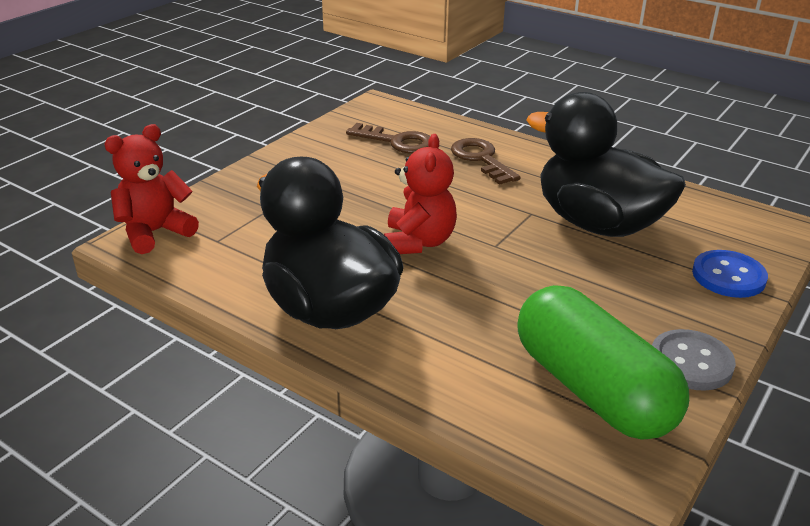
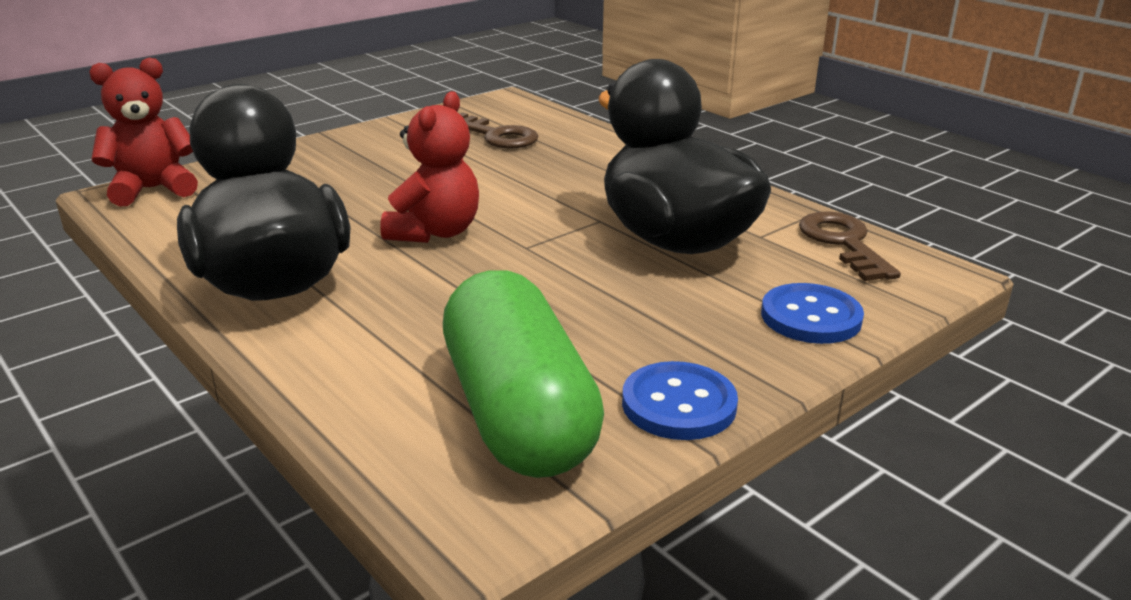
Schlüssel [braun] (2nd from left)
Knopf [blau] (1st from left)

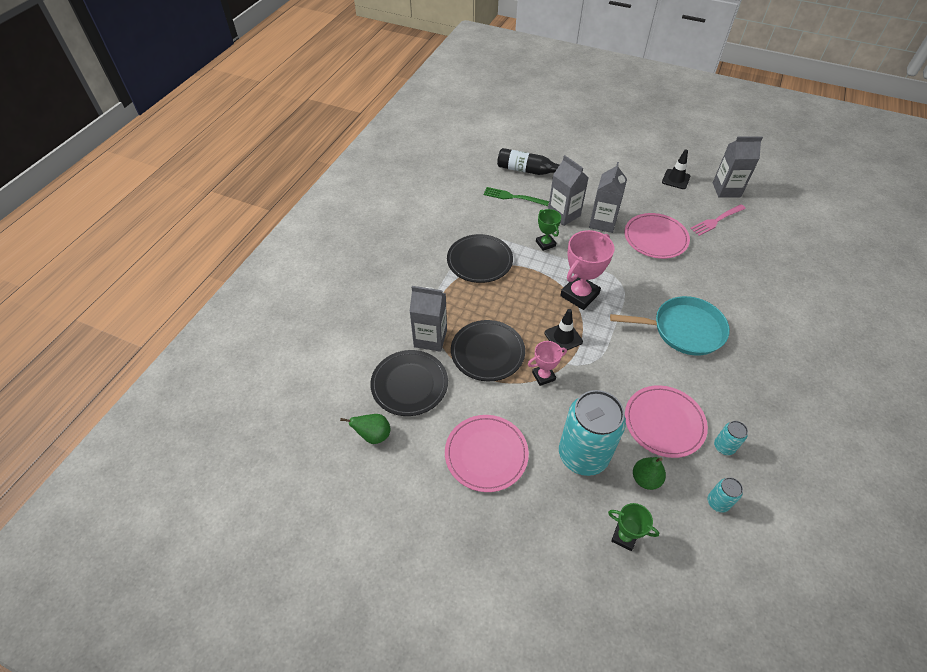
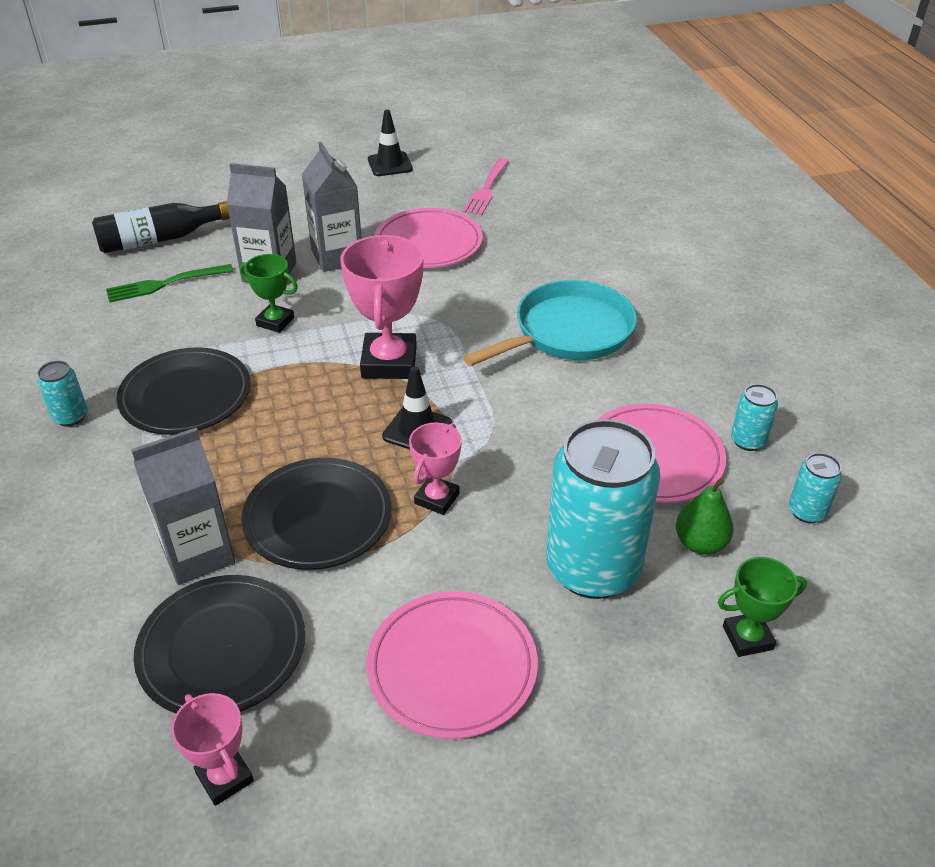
Getränkekarton [grau] (4th from left in the first image)
Dose [türkis] (1st from left)
Pokal [rosa] (1st from left)

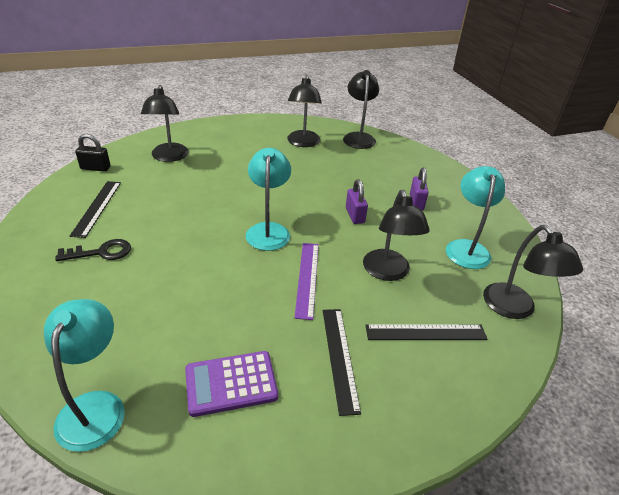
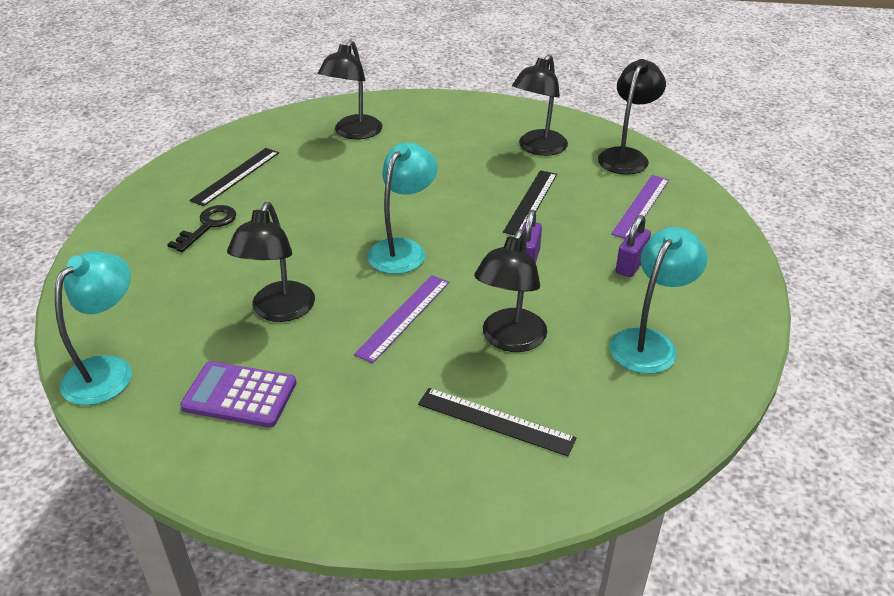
Vorhängeschloss [schwarz]
Lineal [lila] (2nd from left)
Lineal [schwarz] (3rd from left)
Lampe [schwarz] (1st from left)
Schlüssel [schwarz]

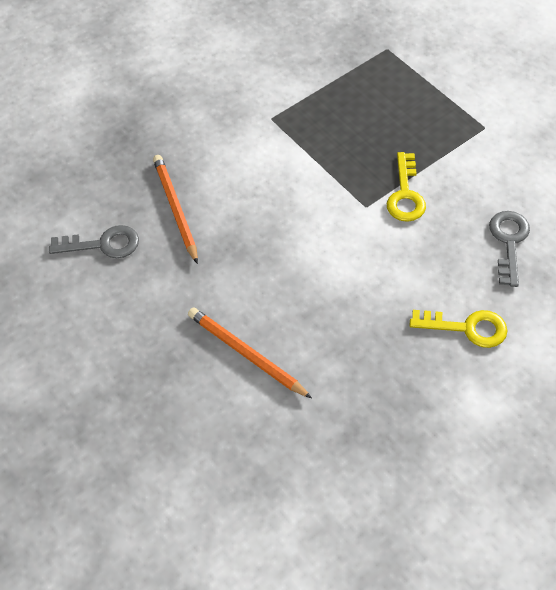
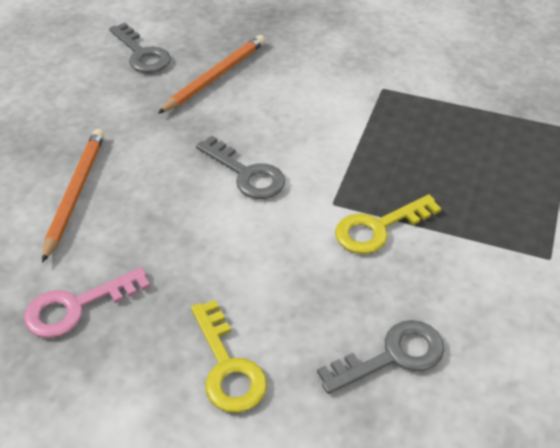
Schlüssel [rosa]
Schlüssel [grau] (2nd from left)

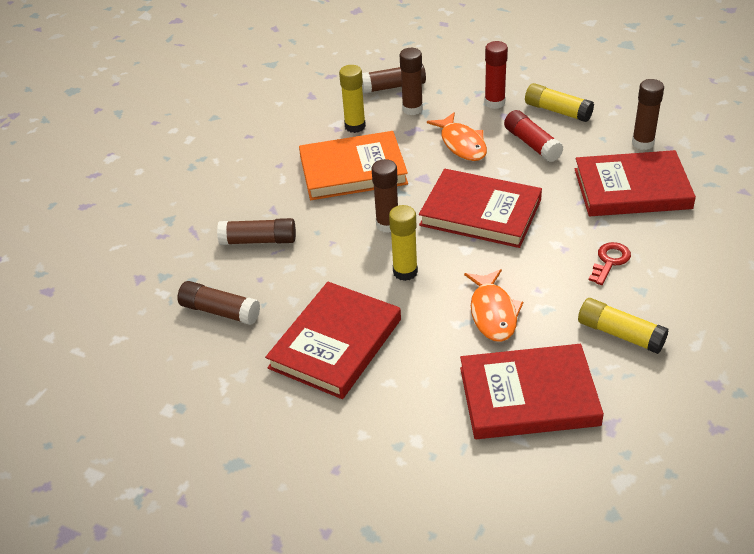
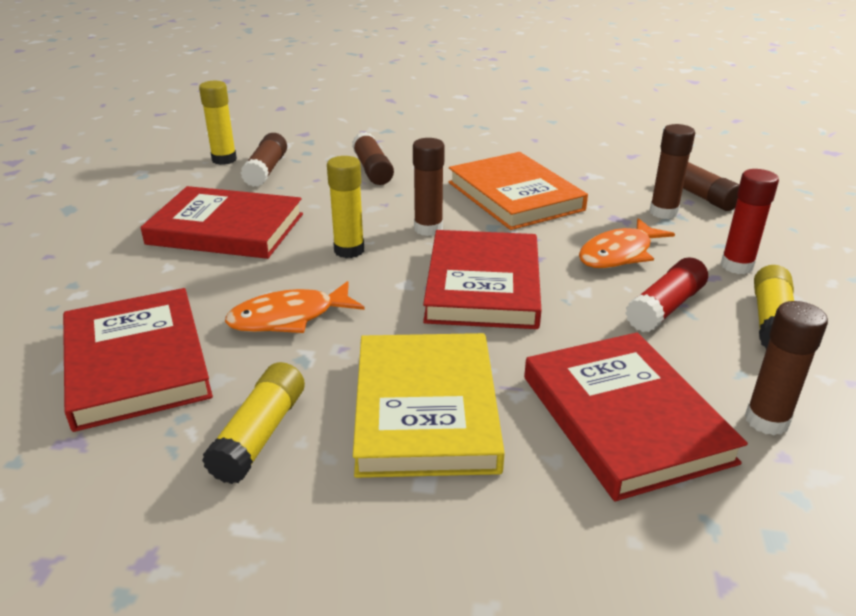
Klebestift [gelb] (1st from left)
Buch [gelb]

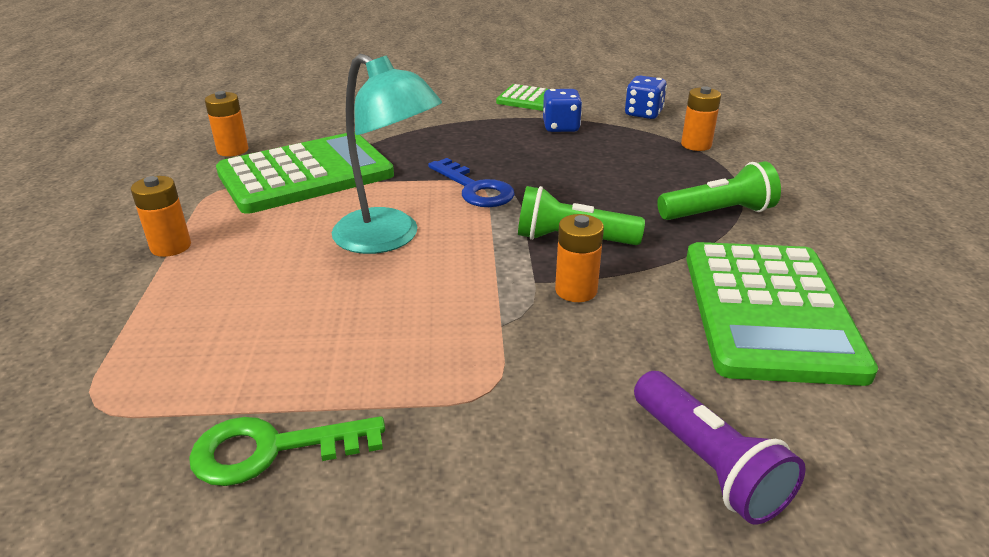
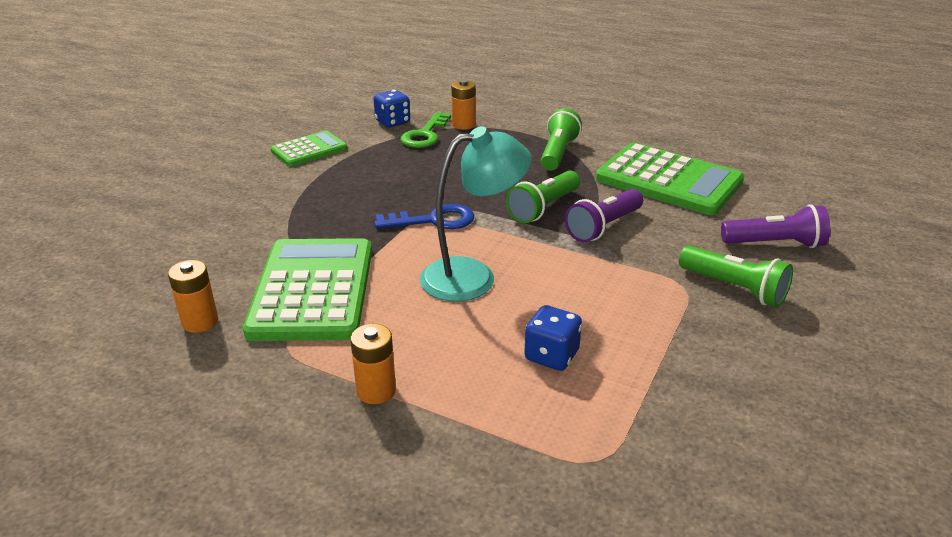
Taschenlampe [grün] (3rd from left)
Schlüssel [grün]
Spielwürfel [blau] (2nd from left)
Taschenlampe [lila] (1st from left)

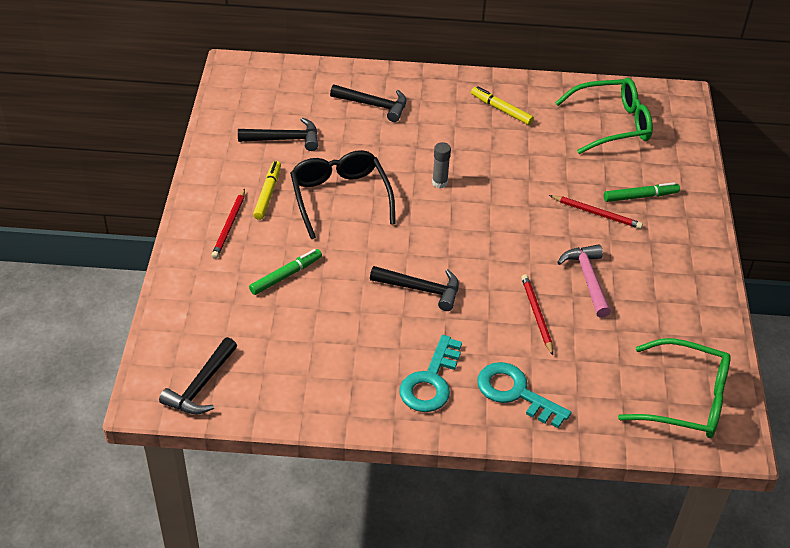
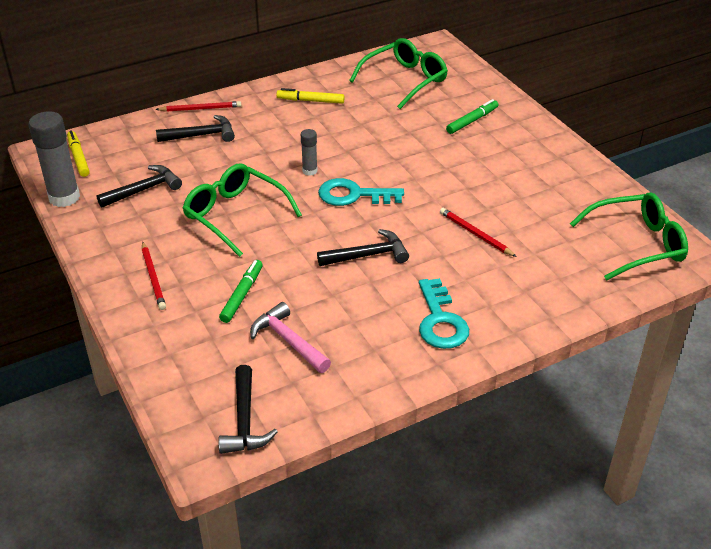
Klebestift [grau] (1st from left)
Filzstift [gelb] (1st from left)
Schlüssel [türkis] (1st from left)
Bleistift [rot] (2nd from left)
Hammer [rosa]
Brille [grün] (1st from left)

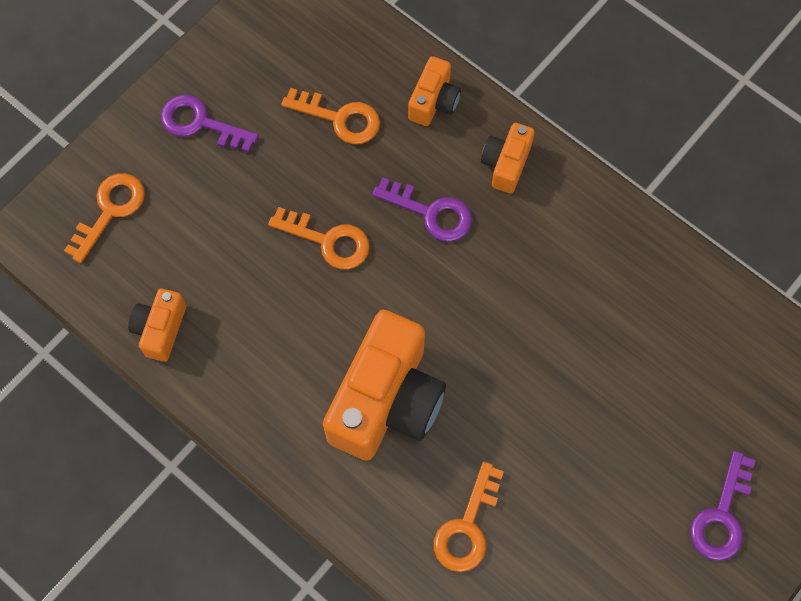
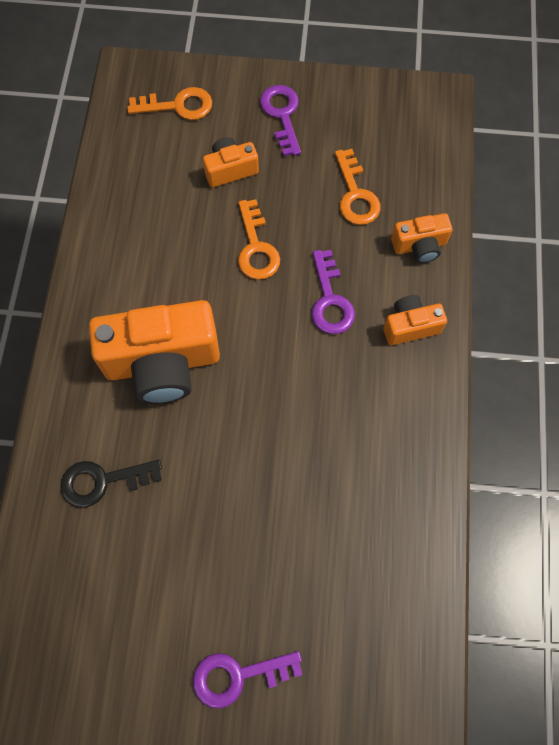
Kamera [orange] (2nd from left)
Schlüssel [schwarz]

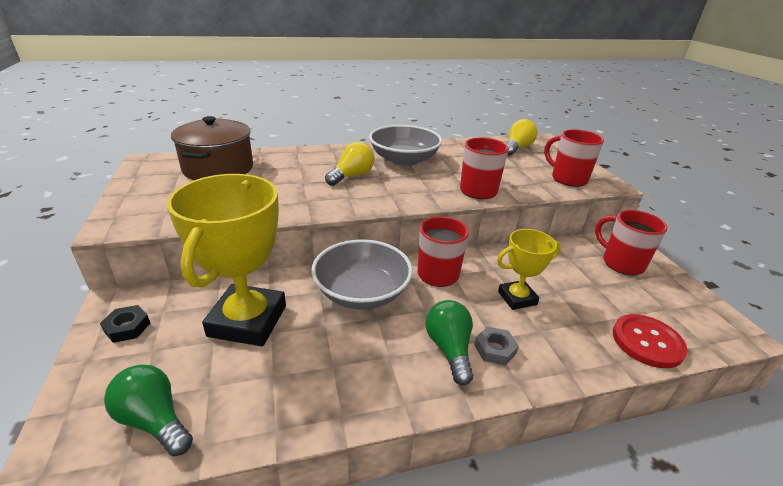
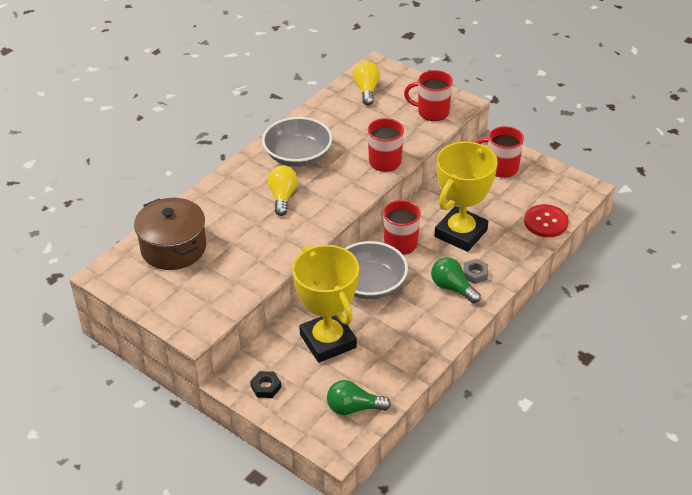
Pokal [gelb] (2nd from left)

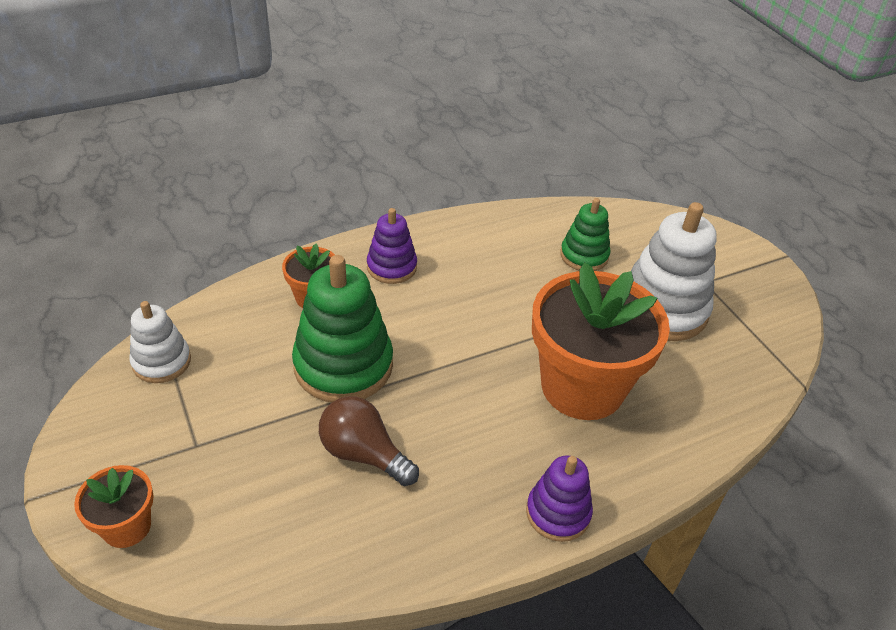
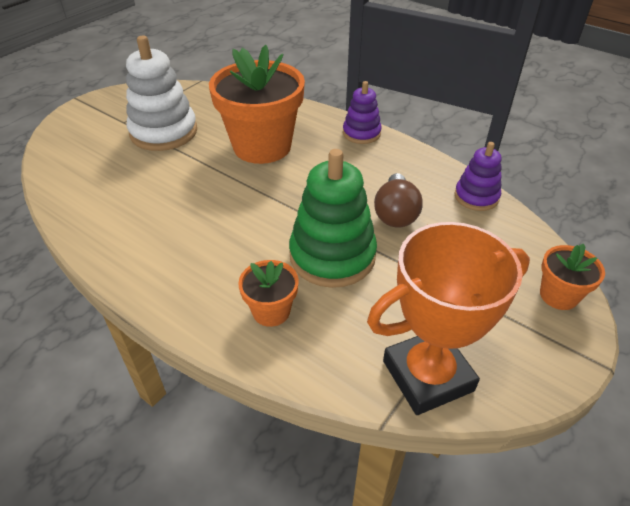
Stapelspielzeug [grün] (2nd from left in the first image)
Stapelspielzeug [lila] (2nd from left)
Pokal [orange]

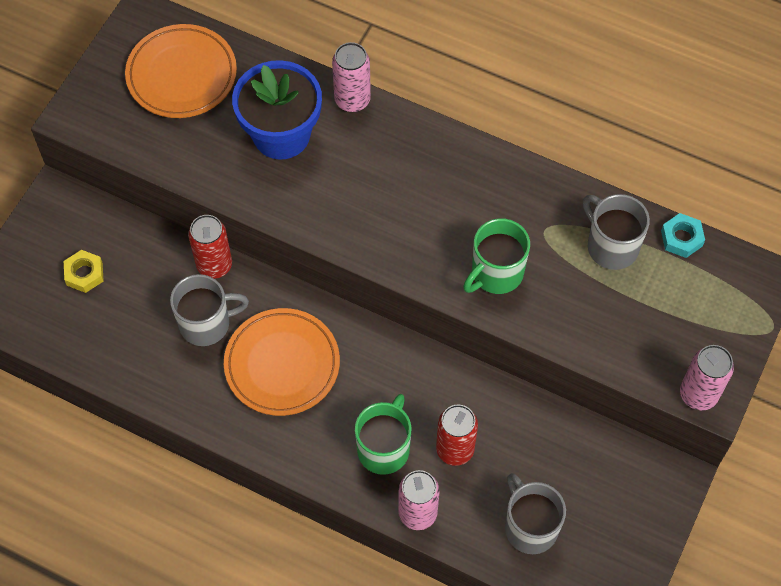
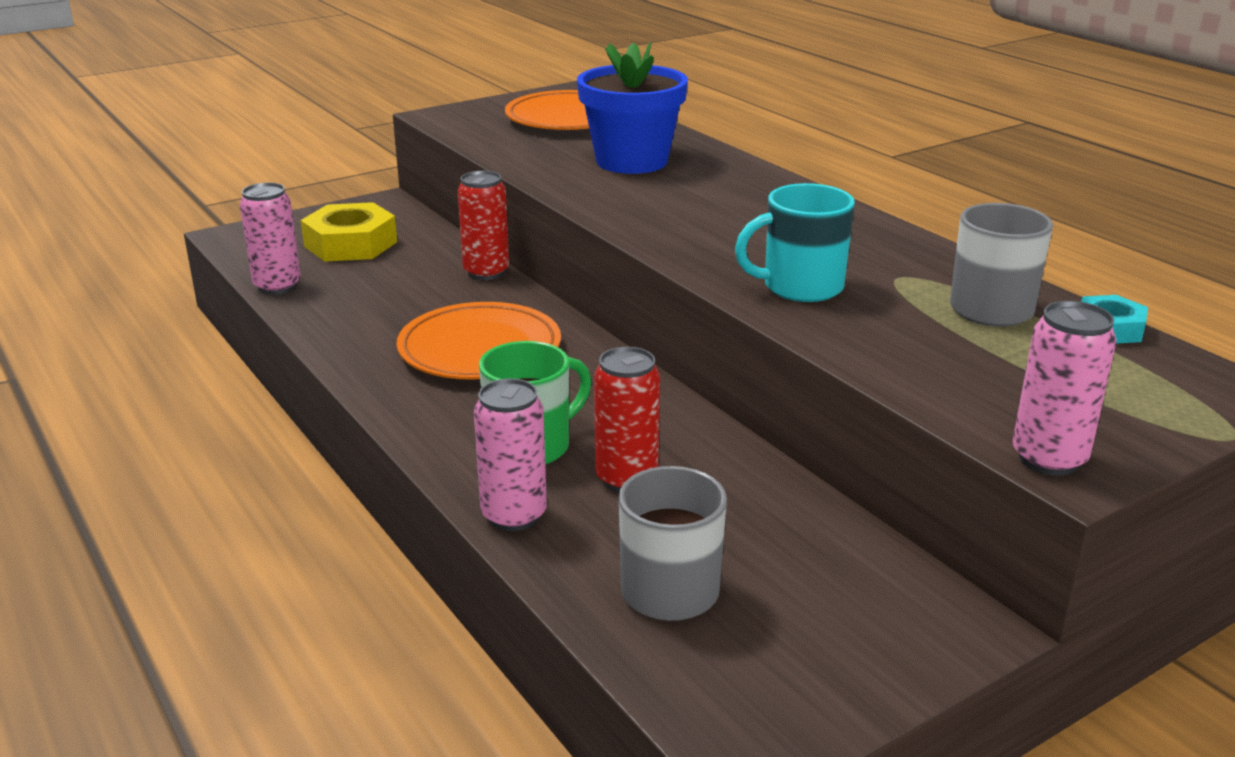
Tasse [grau] (1st from left in the first image)
Dose [rosa] (1st from left)
Tasse [türkis]
Sechskantmutter [gelb]

